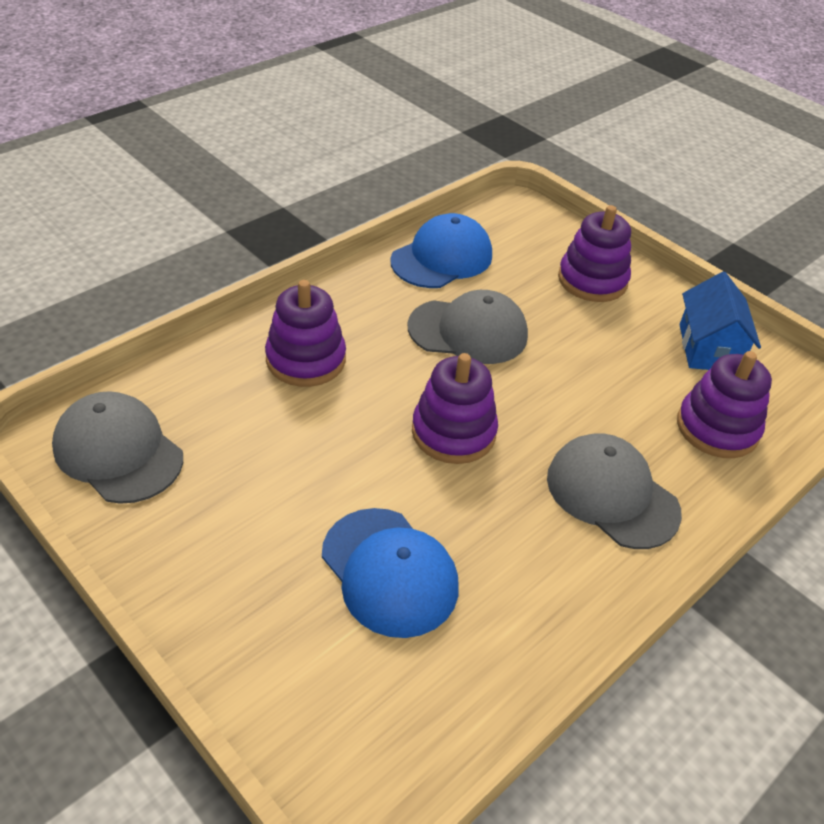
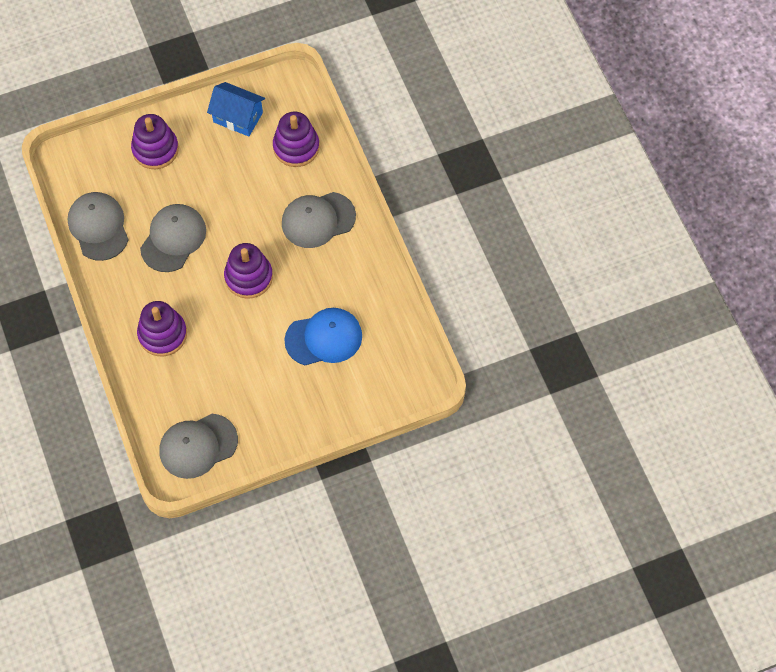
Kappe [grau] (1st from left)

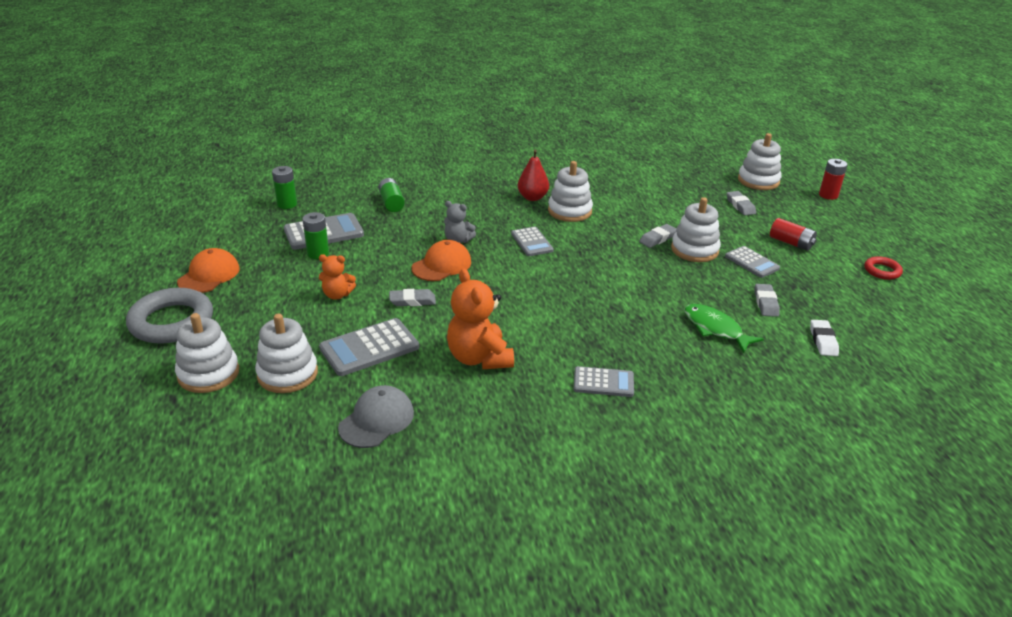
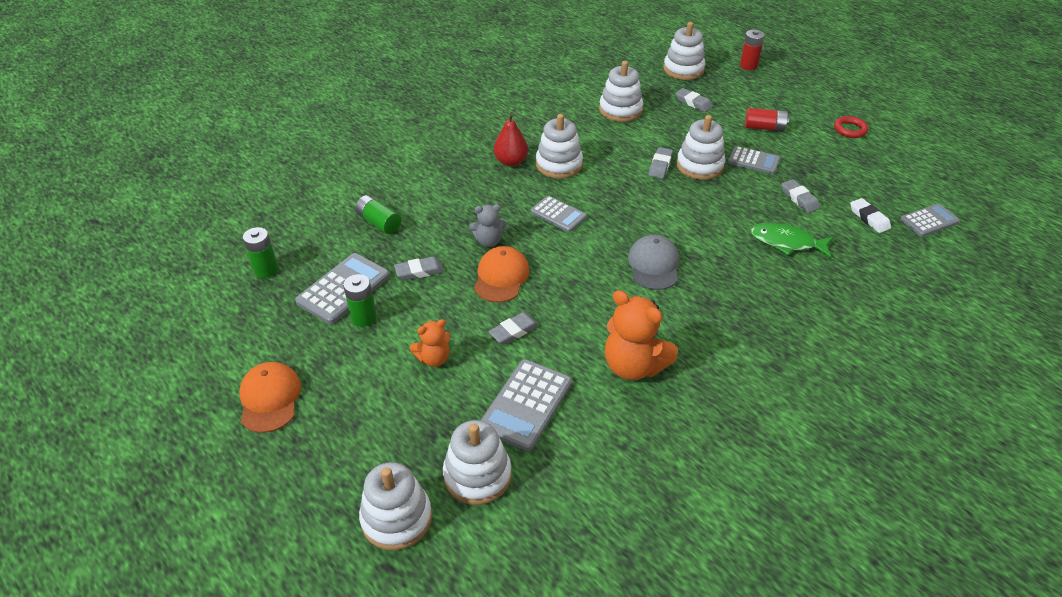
Ring [grau]
Radiergummi [grau] (1st from left)
Stapelspielzeug [weiß] (4th from left)
Kappe [grau]
Taschenrechner [grau] (5th from left)

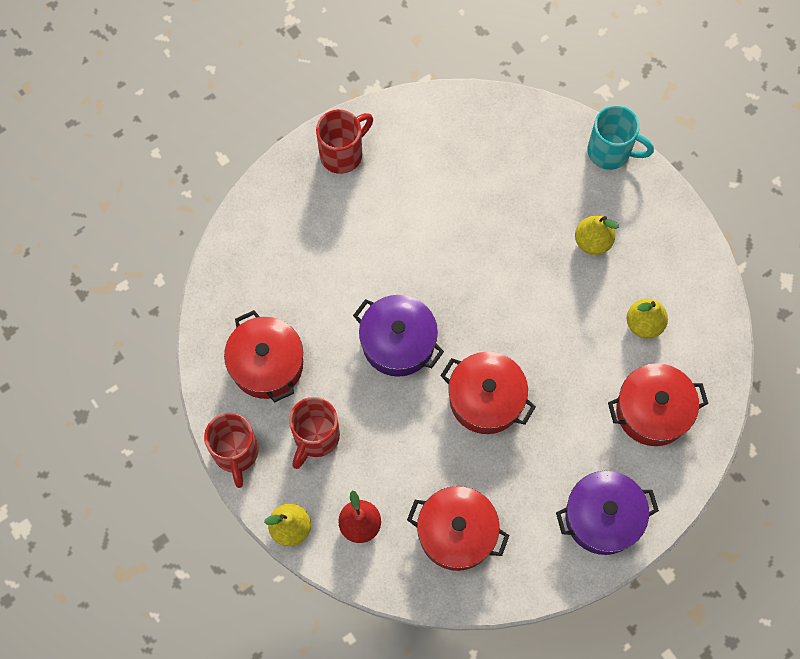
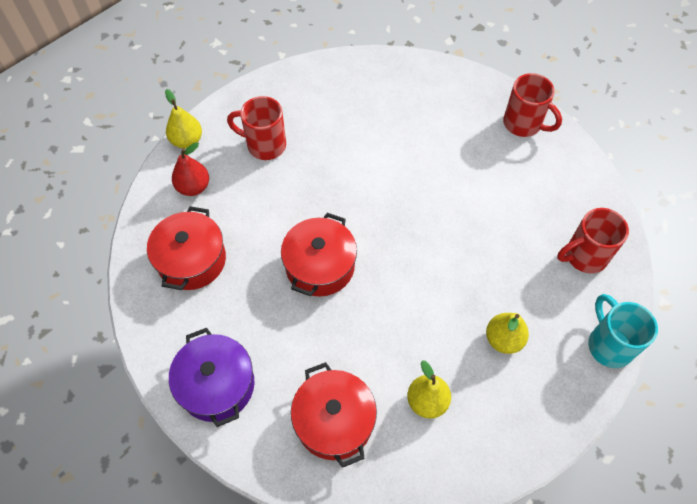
Kochtopf [rot] (1st from left in the first image)
Kochtopf [lila] (1st from left in the first image)
Tasse [rot] (3rd from left)
Tasse [türkis]

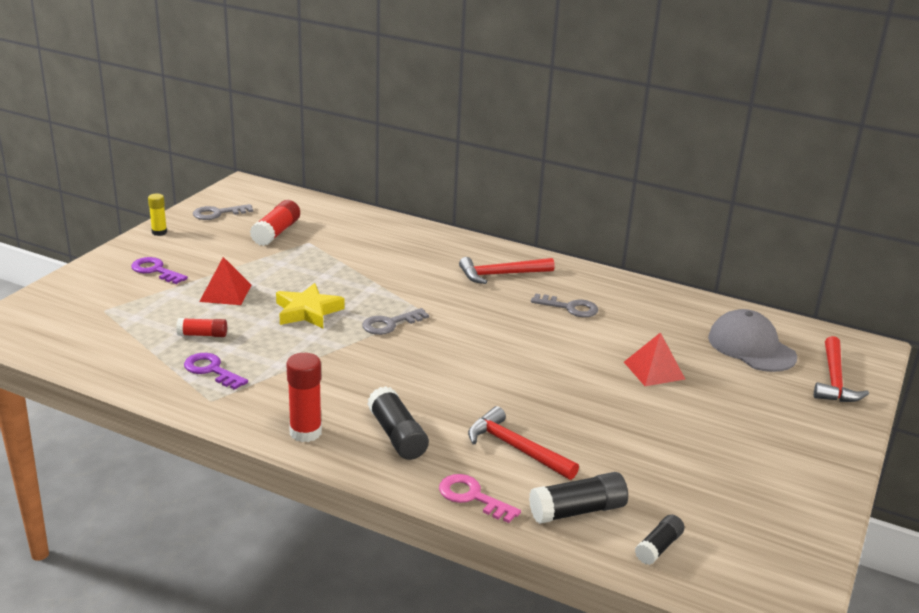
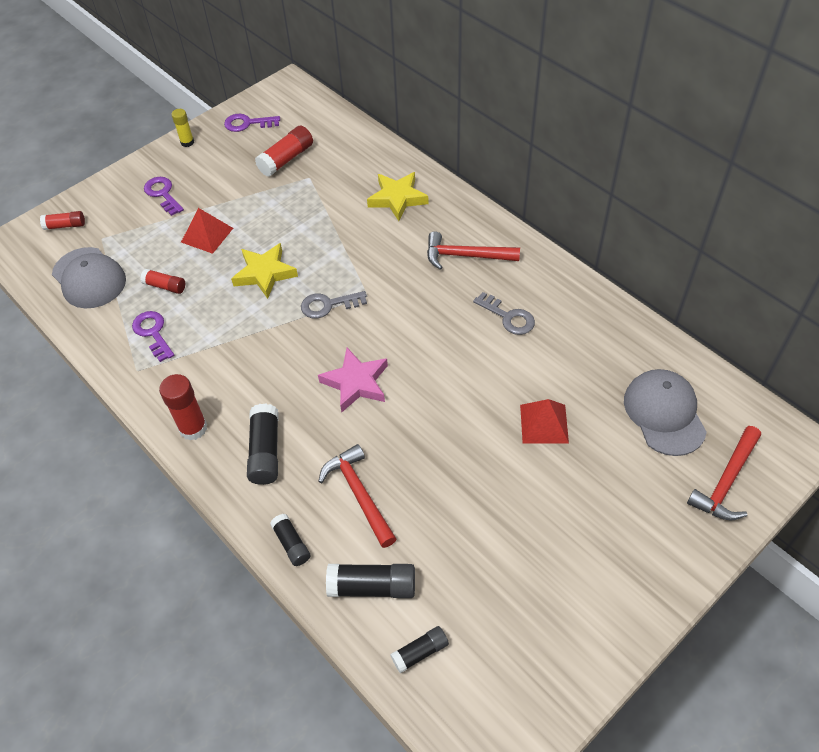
Klebestift [rot] (1st from left)
Kappe [grau] (1st from left)
Stern [rosa]
Stern [gelb] (2nd from left)
Klebestift [schwarz] (2nd from left)
Schlüssel [lila] (3rd from left)

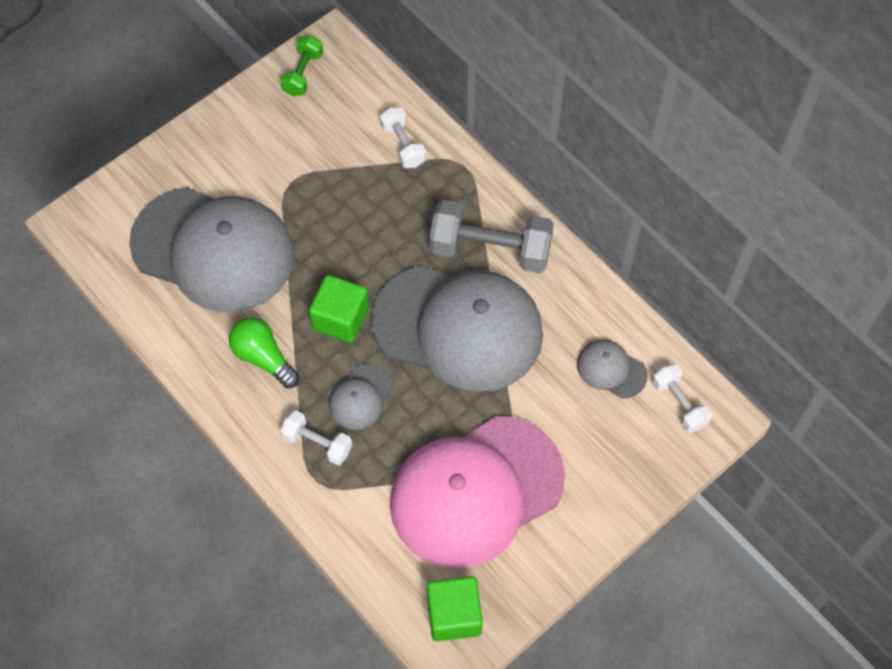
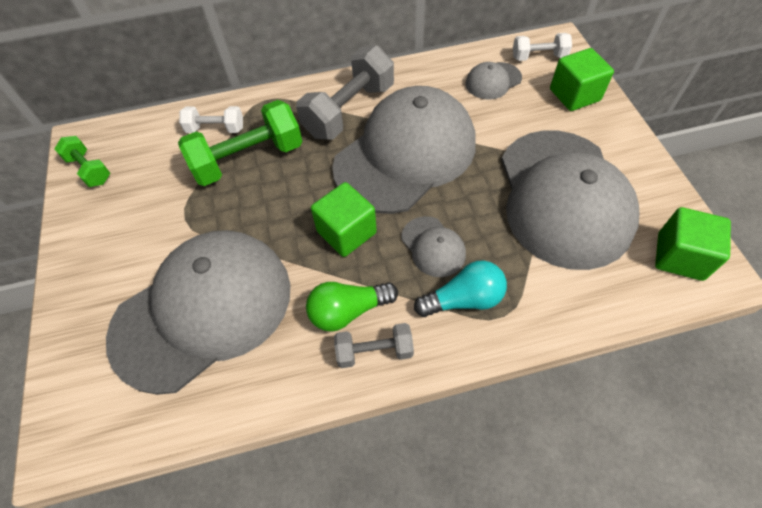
Hantel [grün] (2nd from left)
Hantel [grau] (2nd from left)
Kubus [grün] (2nd from left)
Glühbirne [türkis]
Kappe [grau] (5th from left)

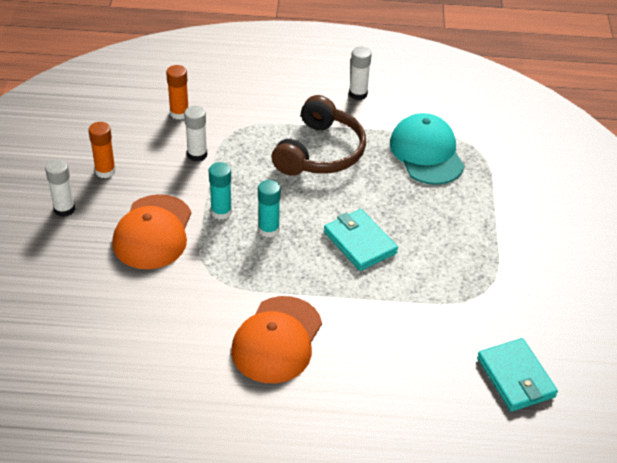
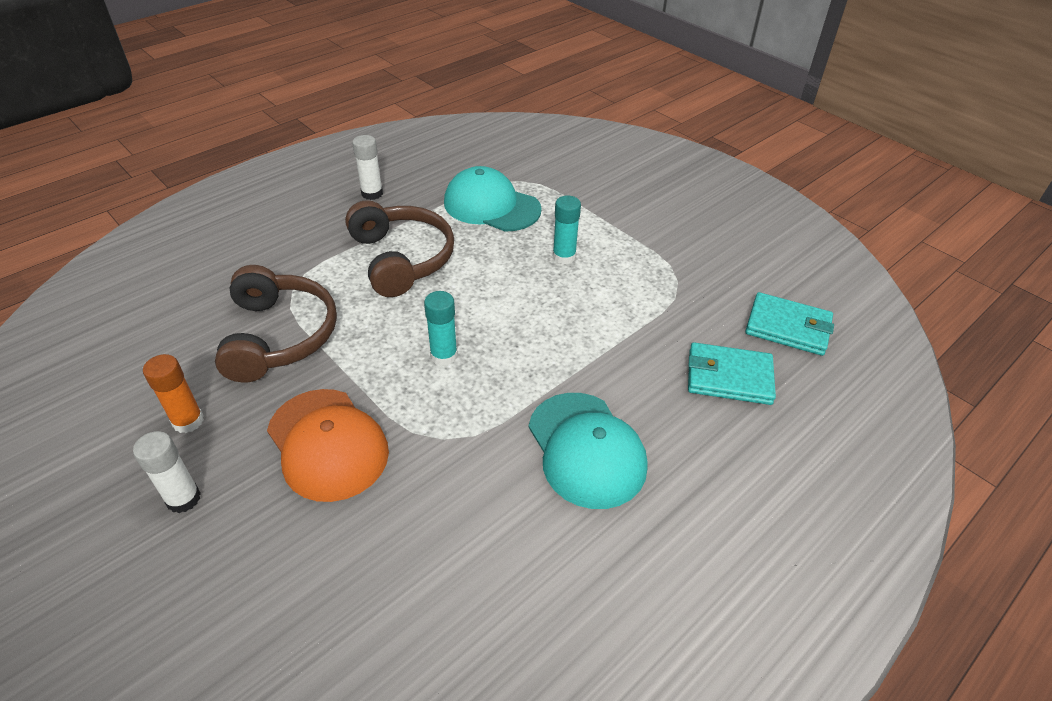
Klebestift [orange] (2nd from left in the first image)
Klebestift [türkis] (2nd from left)
Geldbörse [türkis] (1st from left)
Kopfhörer [braun] (1st from left)
Kappe [türkis] (2nd from left)

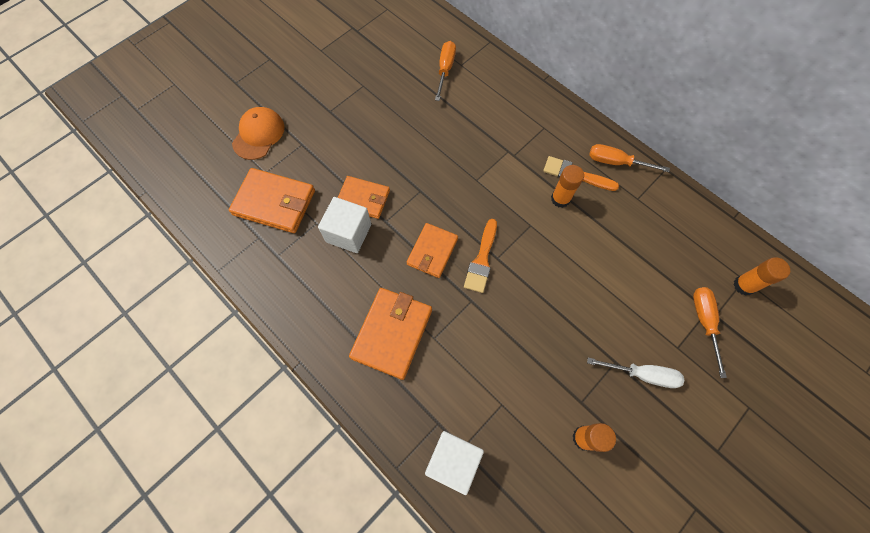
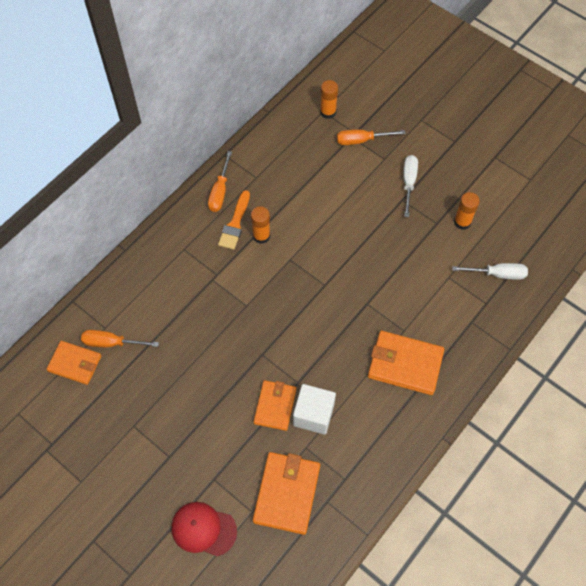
Kubus [weiß] (2nd from left in the first image)
Pinsel [orange] (1st from left in the first image)
Schraubenzieher [weiß] (2nd from left)
Geldbörse [orange] (1st from left)
Kappe [rot]

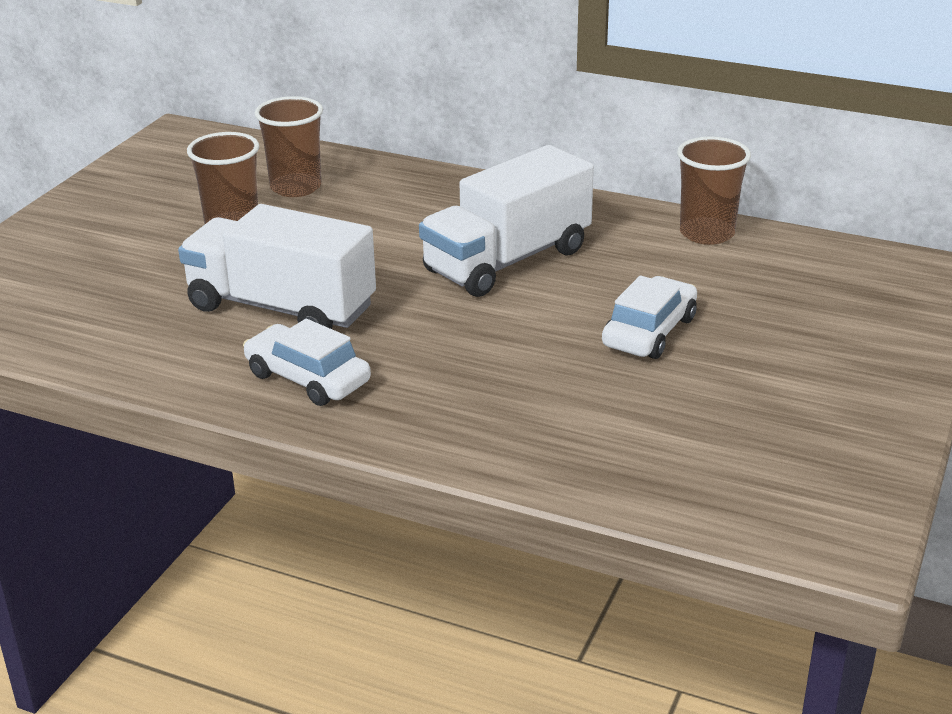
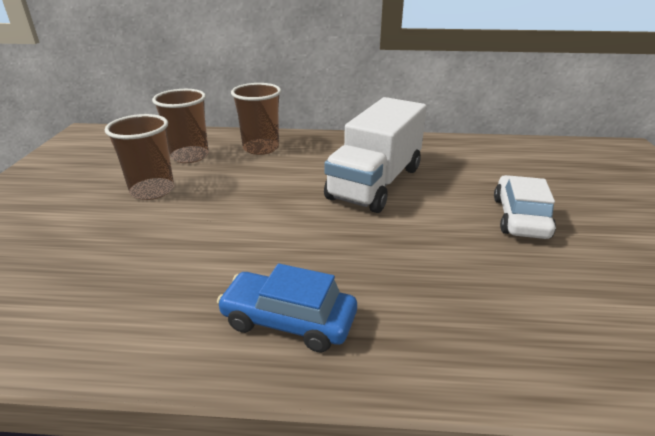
Lastwagen [weiß] (1st from left in the first image)
Becher [braun] (3rd from left)
Auto [blau]

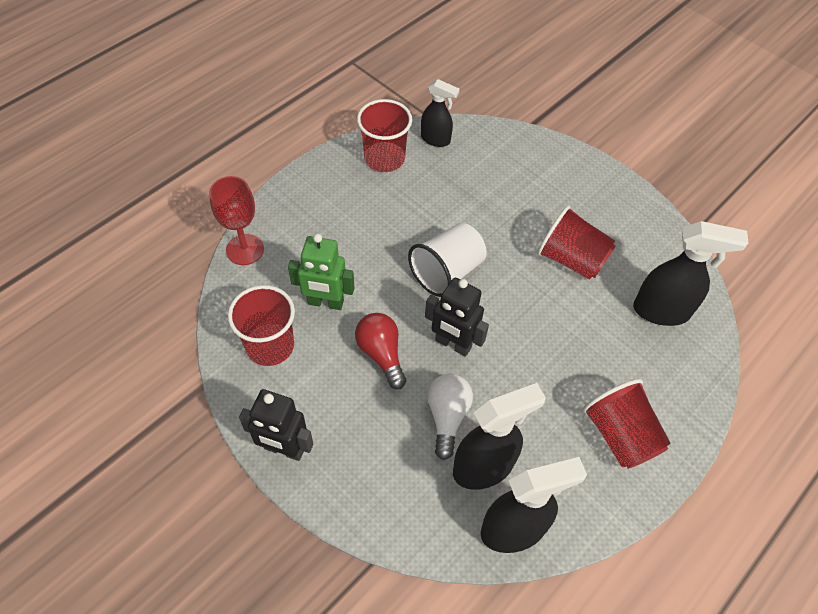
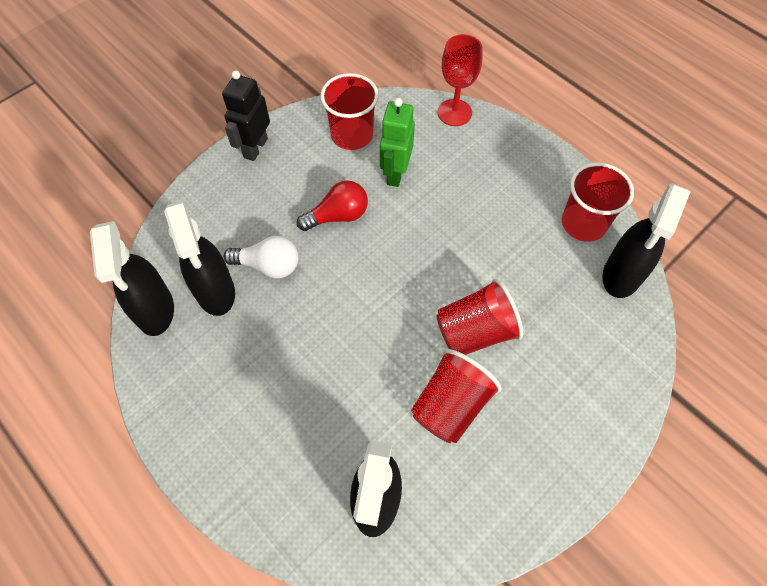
Becher [weiß]
Roboter [schwarz] (2nd from left in the first image)
Becher [rot] (3rd from left)
Sprühflasche [schwarz] (4th from left)

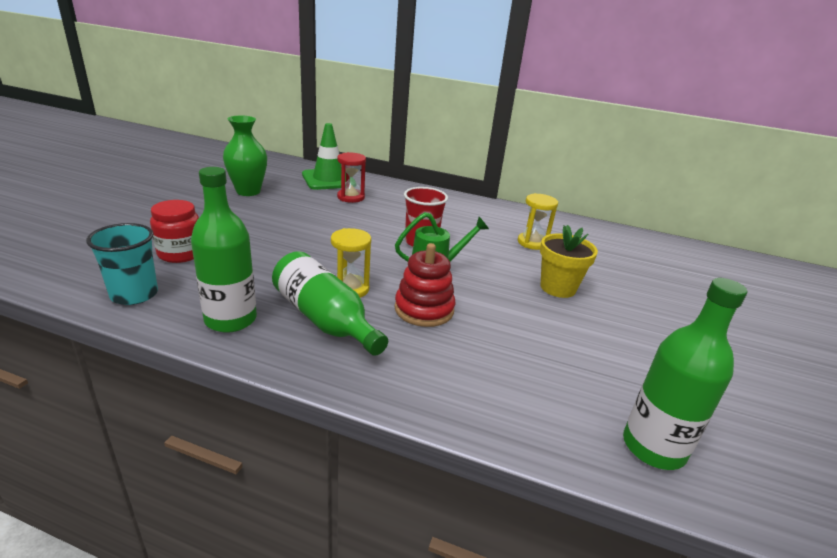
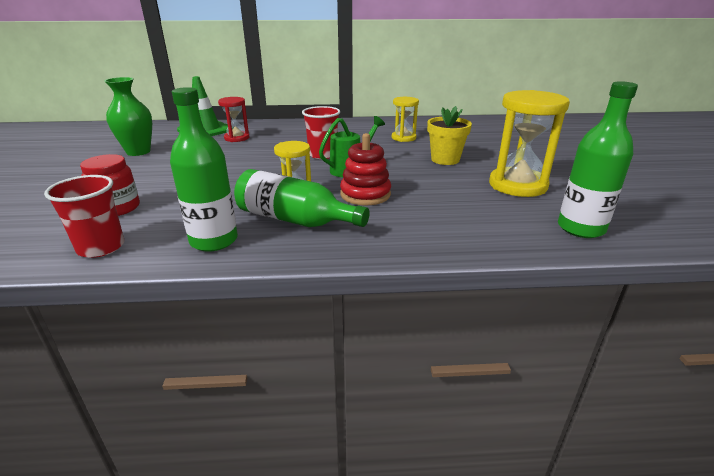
Sanduhr [gelb] (3rd from left)
Becher [rot] (1st from left)

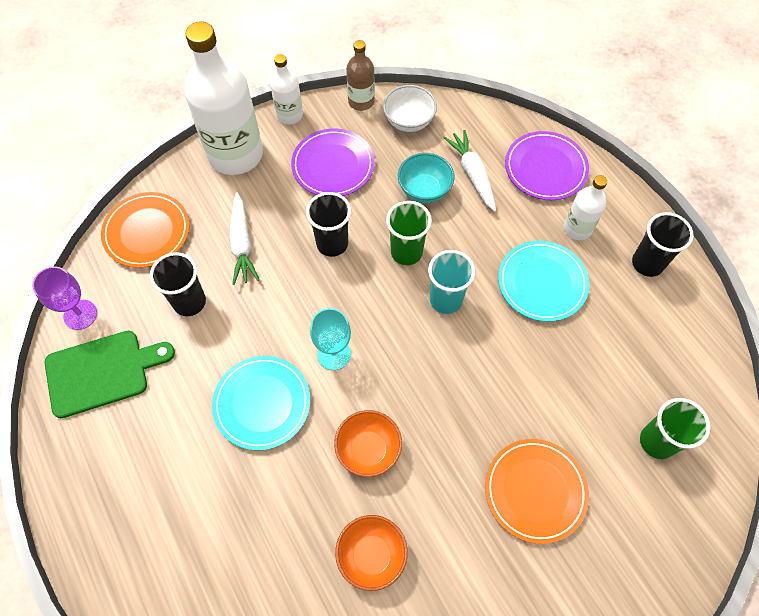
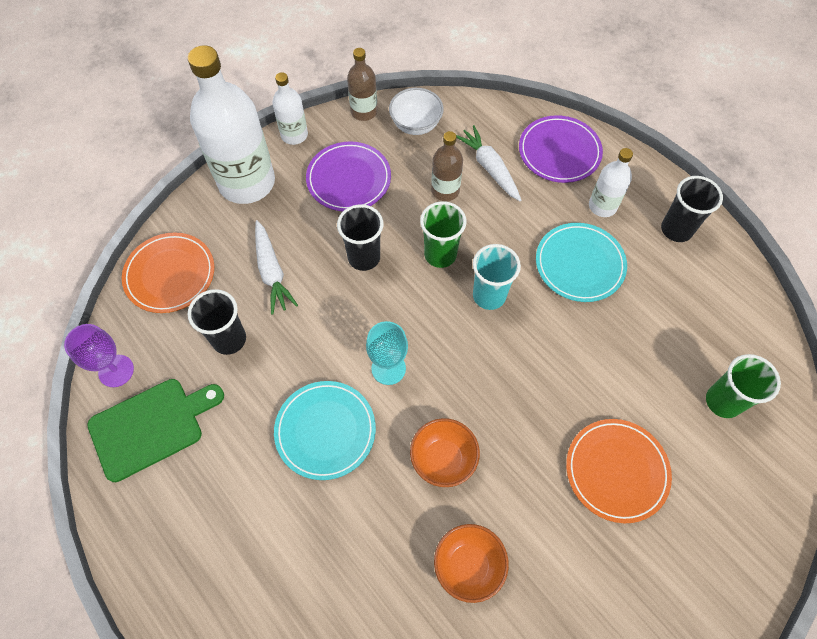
Flasche [braun] (2nd from left)

